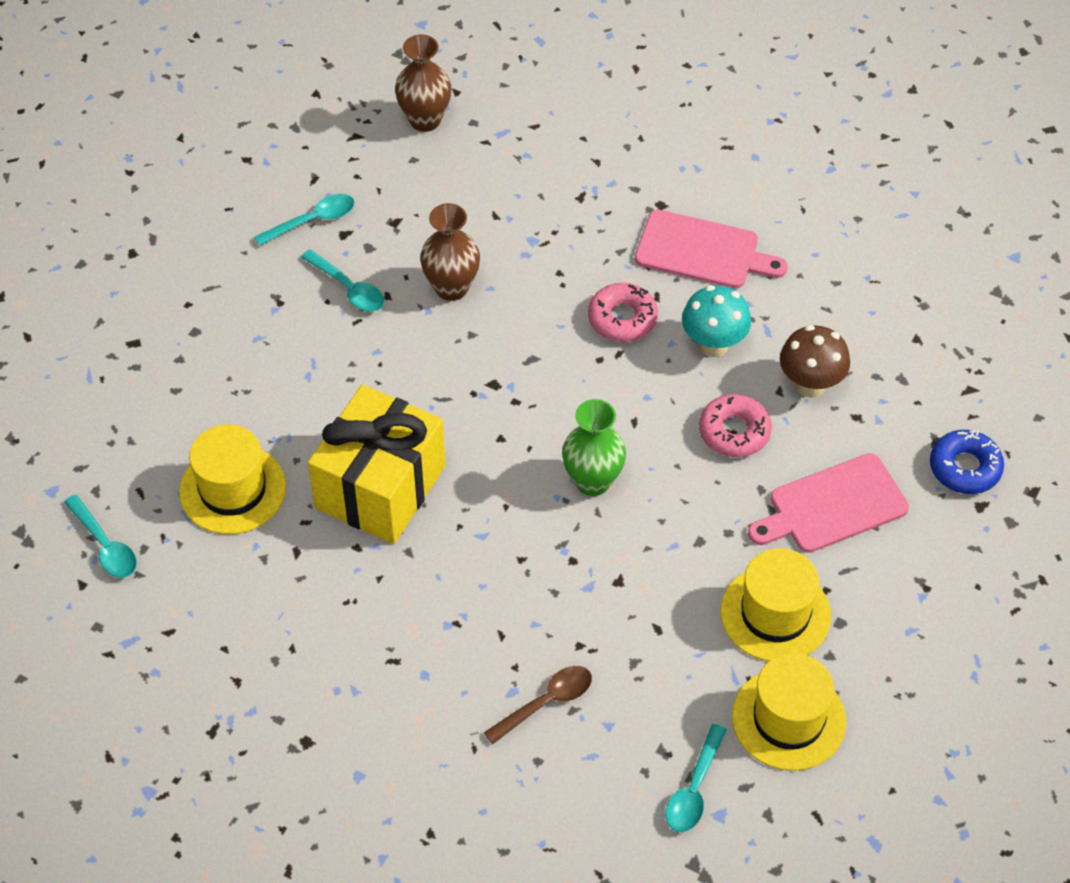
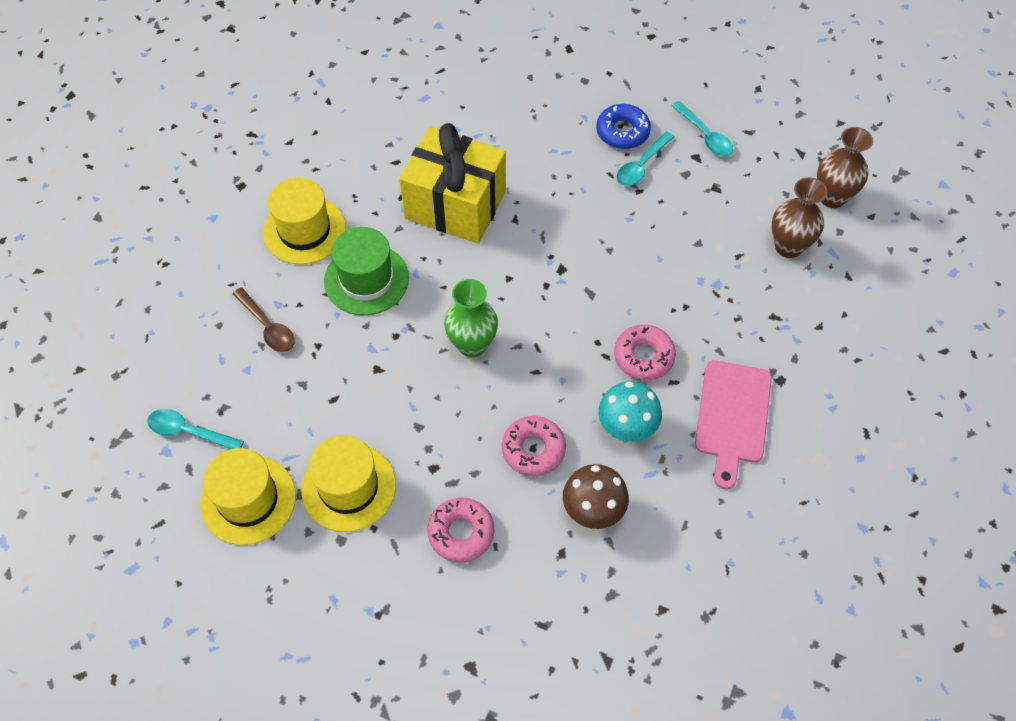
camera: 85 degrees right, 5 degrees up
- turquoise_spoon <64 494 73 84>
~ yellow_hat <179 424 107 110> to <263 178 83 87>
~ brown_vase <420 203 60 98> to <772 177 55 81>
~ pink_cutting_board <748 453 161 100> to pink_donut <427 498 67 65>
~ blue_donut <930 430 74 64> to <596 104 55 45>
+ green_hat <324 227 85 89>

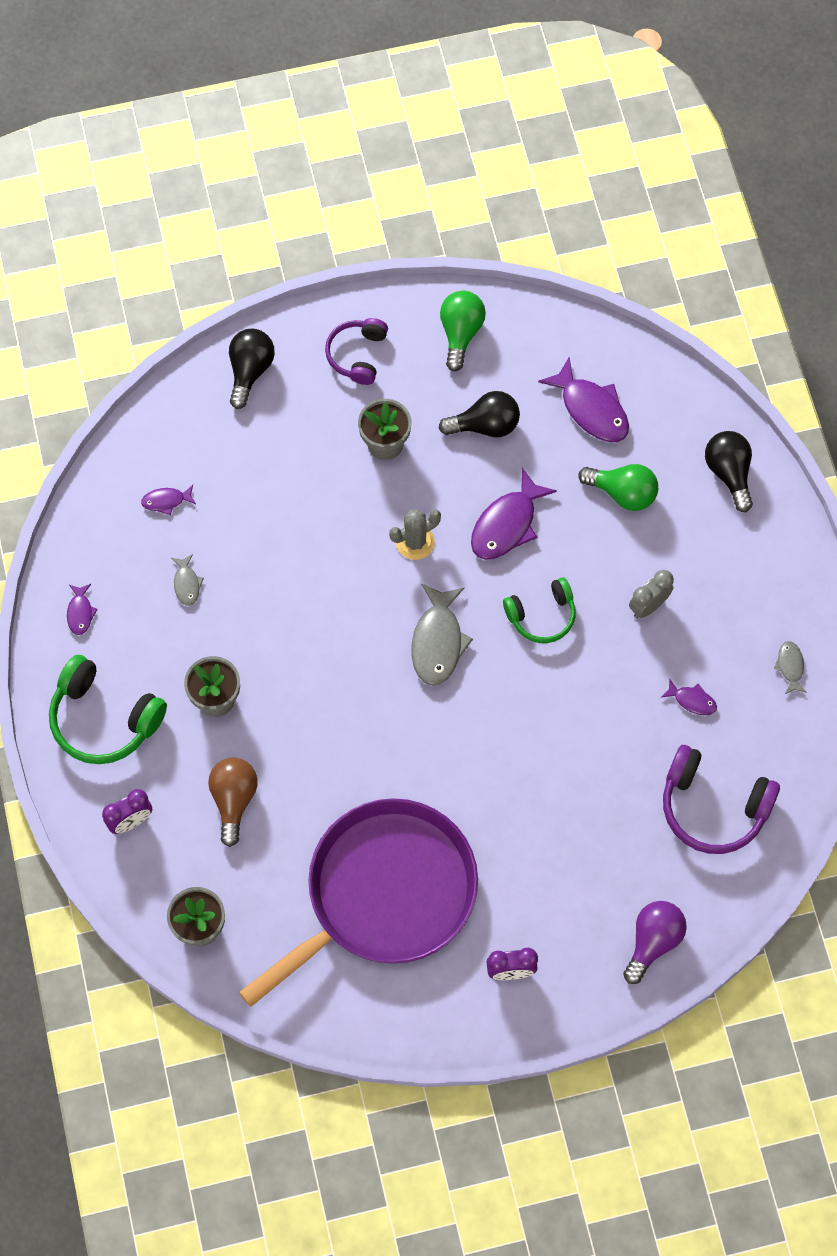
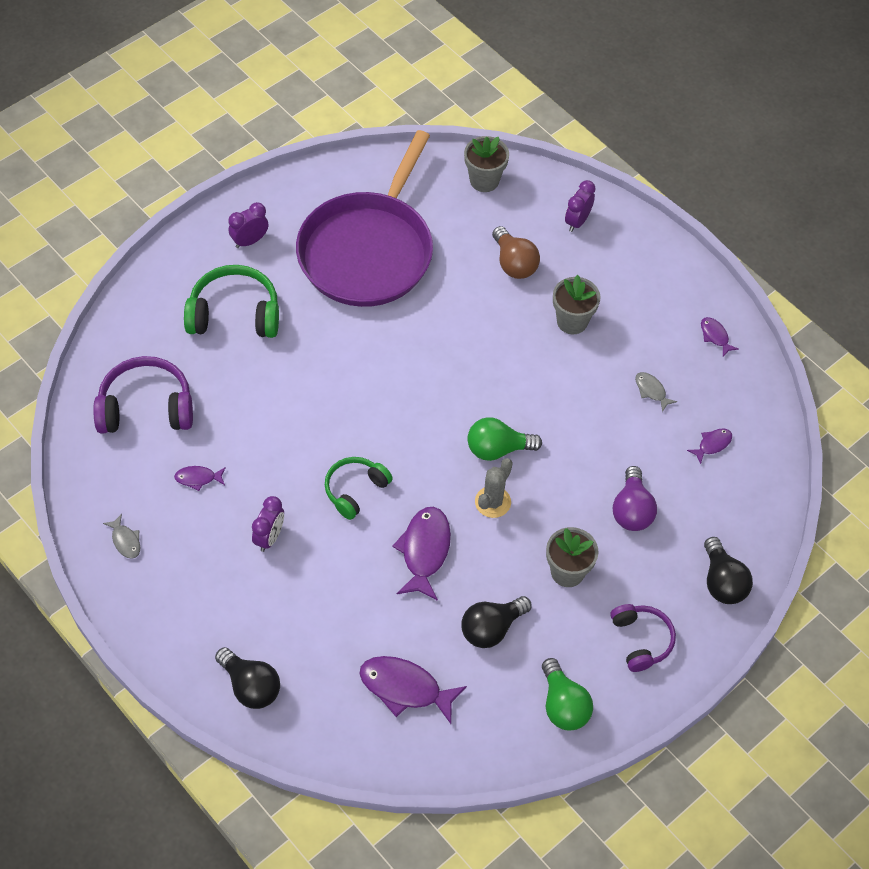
camera: 150 degrees right, 10 degrees down
~ green_headphones <49 655 118 109> to <184 265 95 73>
- grey_fish <411 583 62 103>
~ green_light_bulb <578 464 80 47> to <467 417 75 44>
~ purple_light_bulb <623 901 64 83> to <613 466 44 65>
~ grey_clock <629 570 45 48> to purple_clock <252 496 32 56>

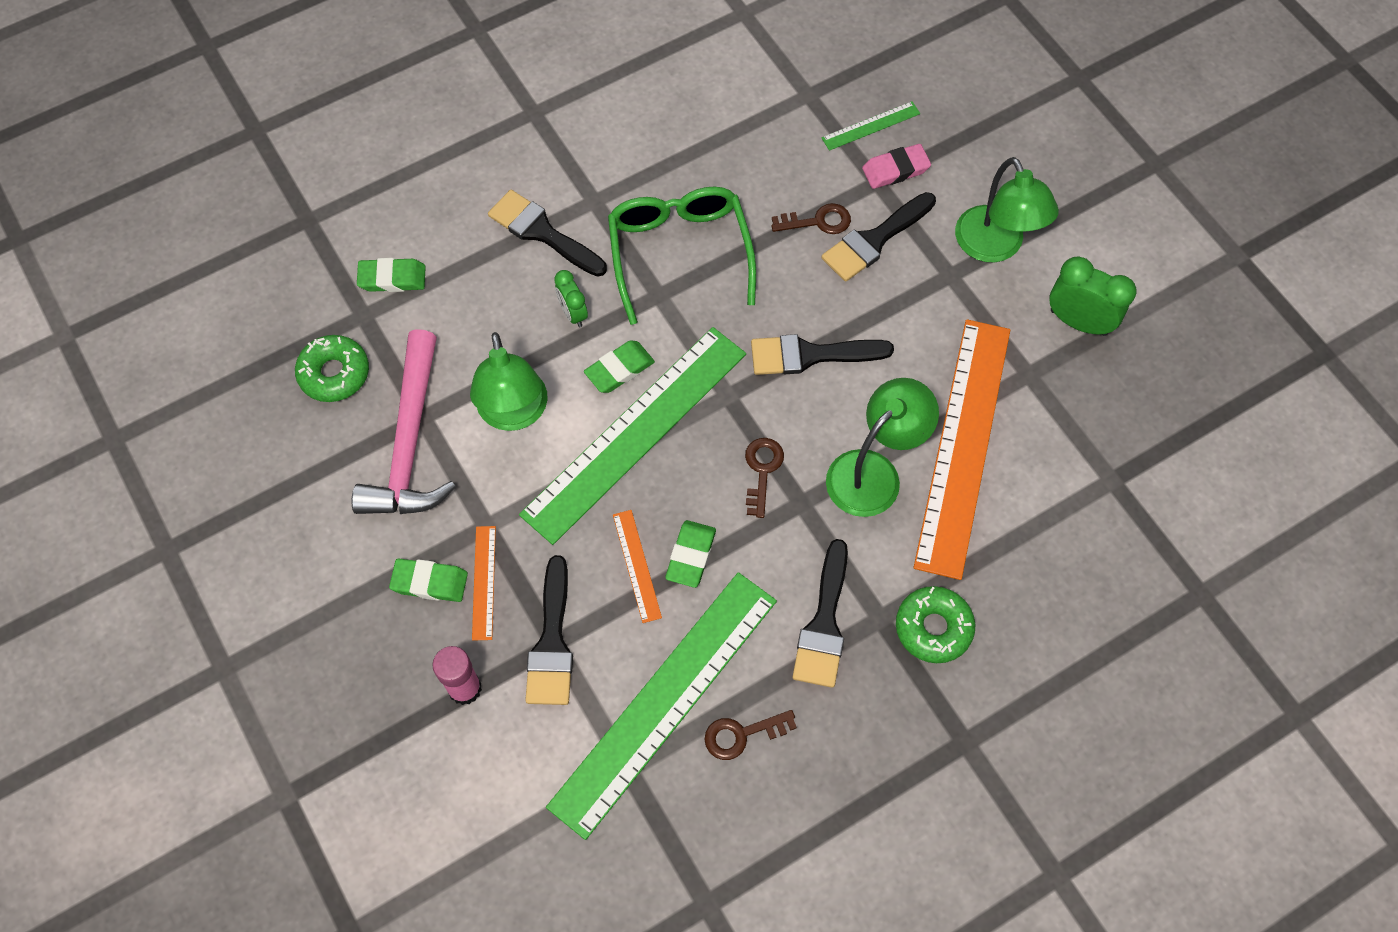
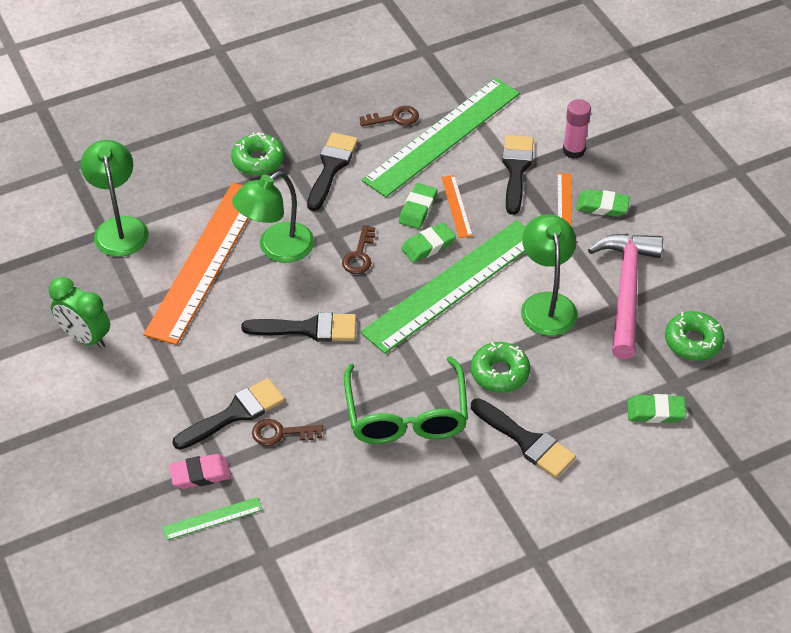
camera: 175 degrees left, 15 degrees down
~ green_clock <554 270 34 57> to green_donut <471 342 59 51>
~ green_eraser <584 340 71 53> to <401 223 55 40>
~ green_lamp <955 157 104 105> to <81 140 68 117>

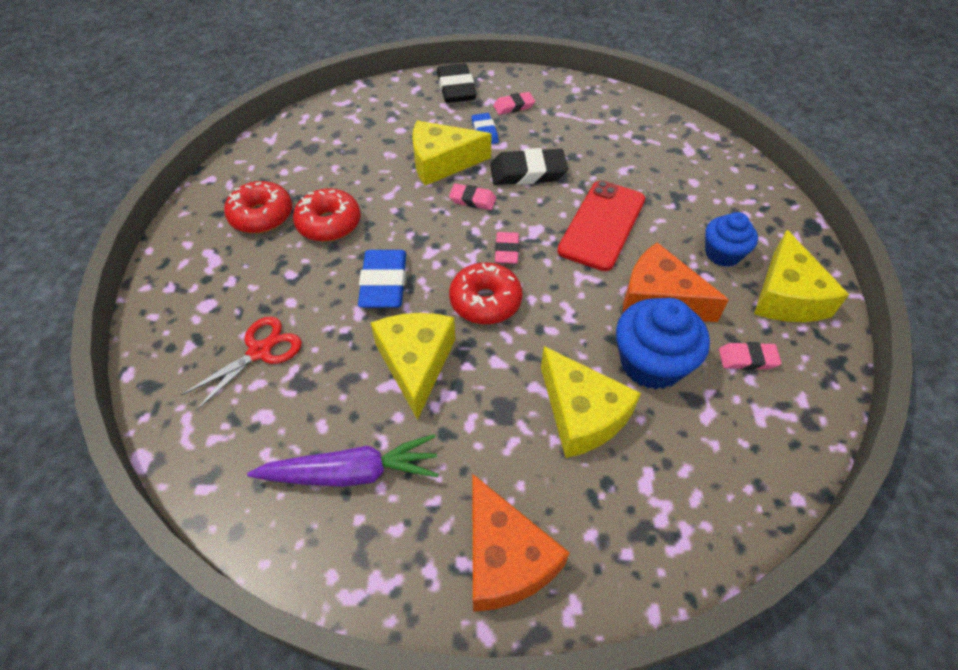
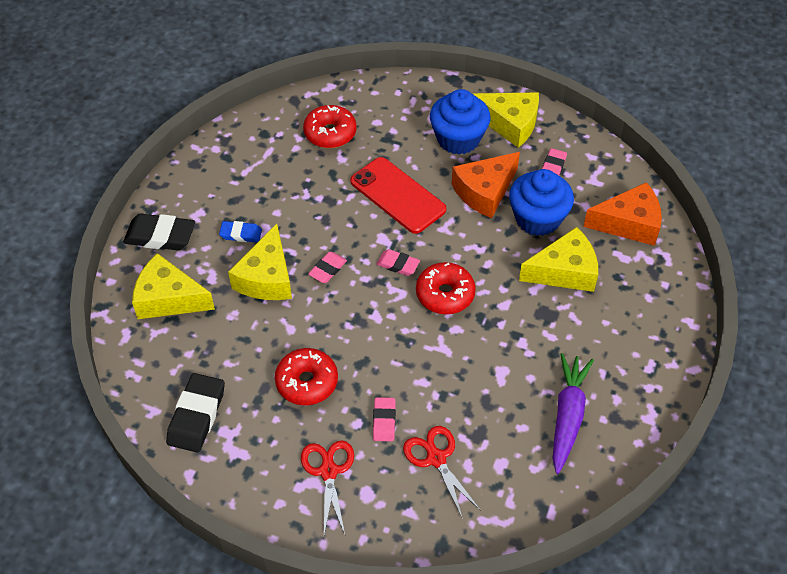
camera: 70 degrees left, 0 degrees up
~ red_donut <224 181 68 52> to <303 105 53 43>
- blue_eraser <358 250 48 58>
~ yellow_cheese <371 313 84 107> to <132 253 83 66>
~ orange_cheese <473 474 97 138> to <583 182 79 64>
~ black_eraser <490 148 78 37> to <166 373 59 80>
~ pink_eraser <493 92 42 23> to <373 397 23 44>
~ blue_cupcake <705 212 53 55> = <430 89 60 65> x1.55
+ red_scissors <301 440 53 95>

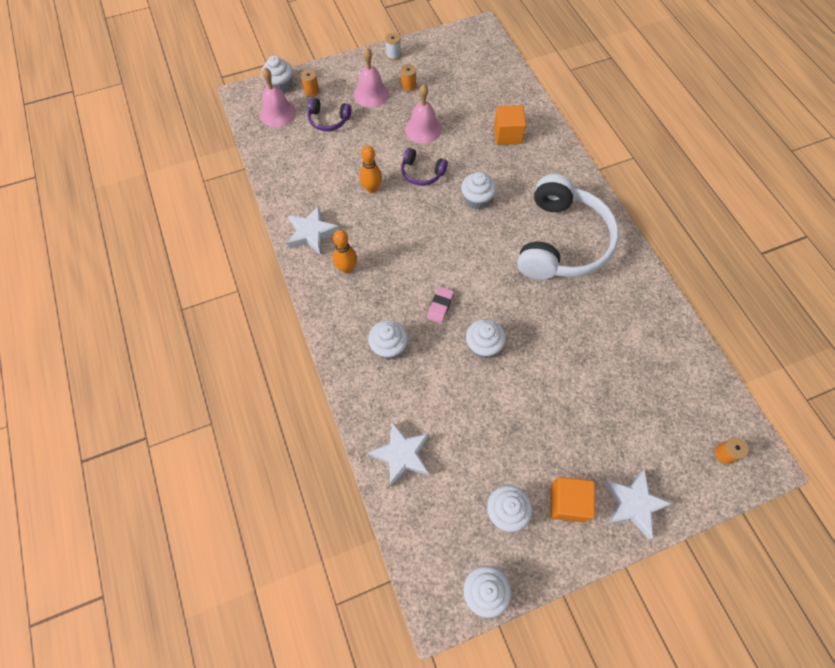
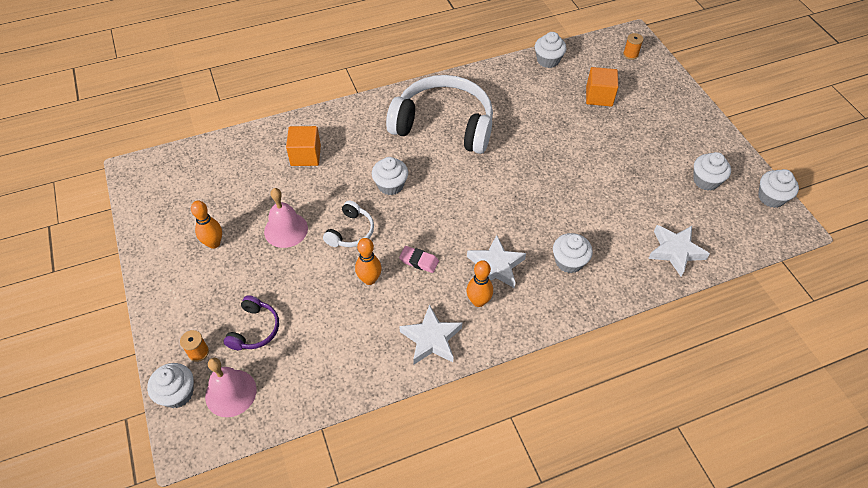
camera: 90 degrees left, 10 degrees down
- pink_bell <353 48 36 59>
- white_spool <385 33 16 27>
~ orange_spool <401 64 15 28> to orange_bowling_pin <191 201 31 48>
~ purple_headphones <401 148 47 38> to white_headphones <323 201 51 46>
~ pink_eraser <427 287 27 36> to <399 246 40 27>
~ white_cupcake <466 319 40 39> to <535 32 32 36>
~ orange_cube <550 477 45 46> to <586 67 32 40>
~ white_star <604 469 69 70> to <467 235 59 53>

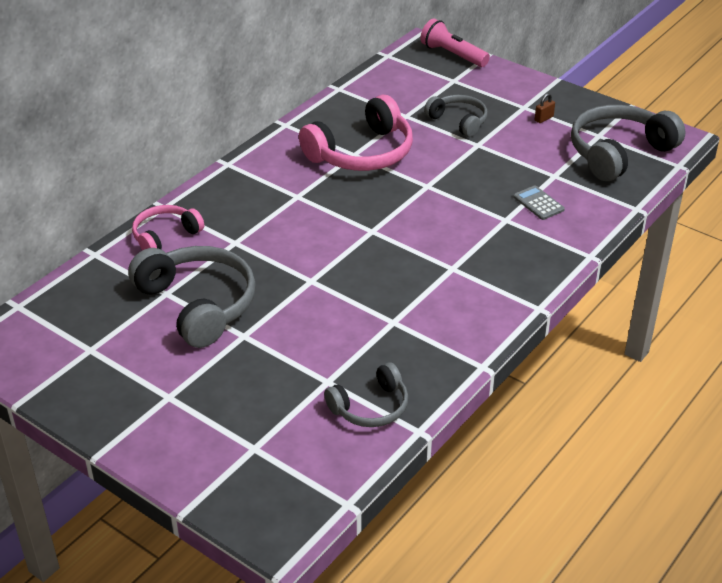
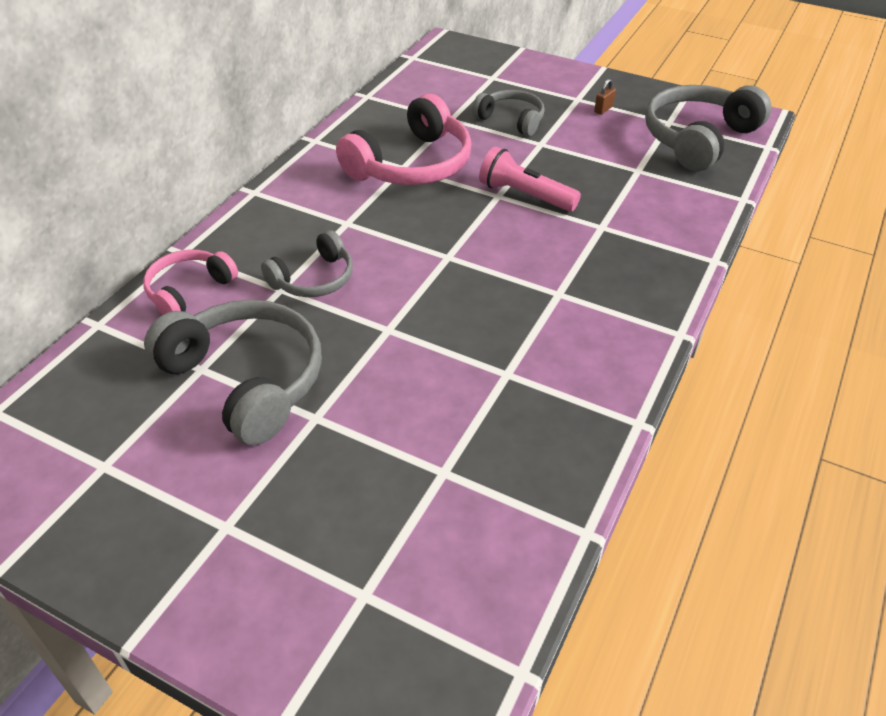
camera: 10 degrees left, 5 degrees up
~ grey_headphones <324 362 84 65> to <261 230 92 67>
~ pink_flashlight <420 18 70 49> to <479 147 102 65>
- grey_calculator <513 185 52 35>

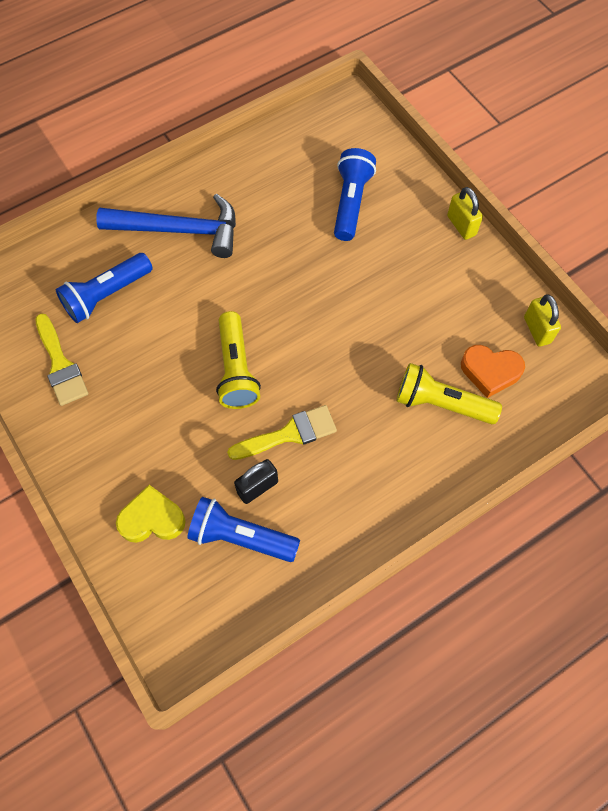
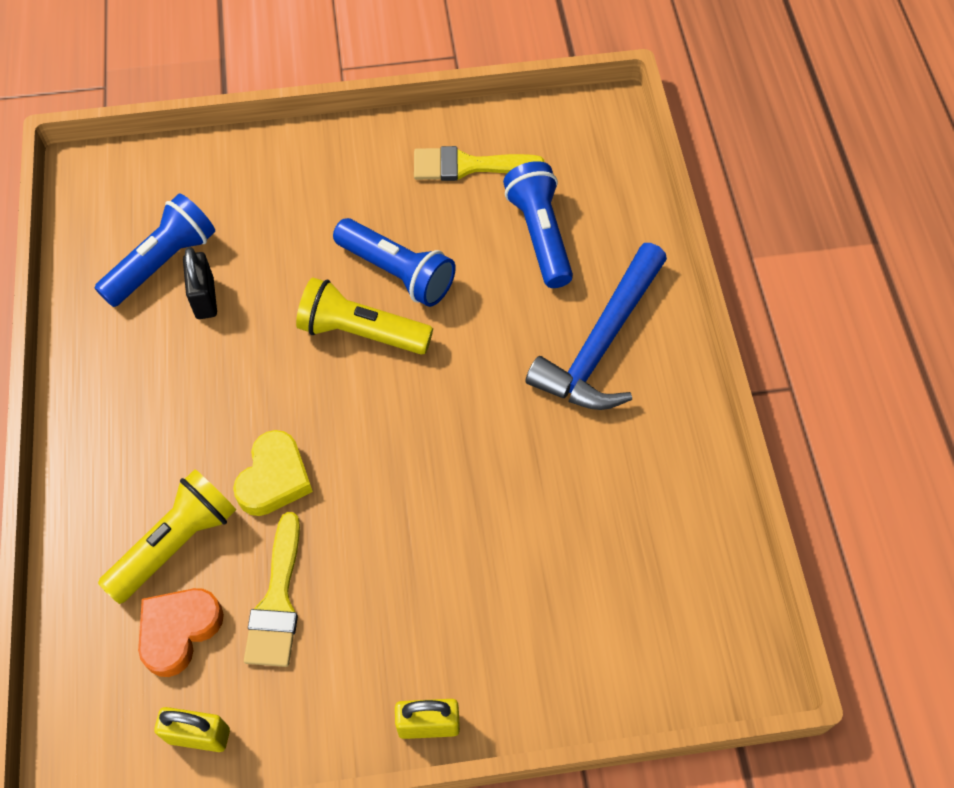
camera: 115 degrees right, 5 degrees down
~ yellow_heart <116 485 70 58> to <233 430 80 86>
~ yellow_brush <227 405 110 55> to <244 512 56 155>
~ blue_flashlight <334 148 42 93> to <333 218 123 89>

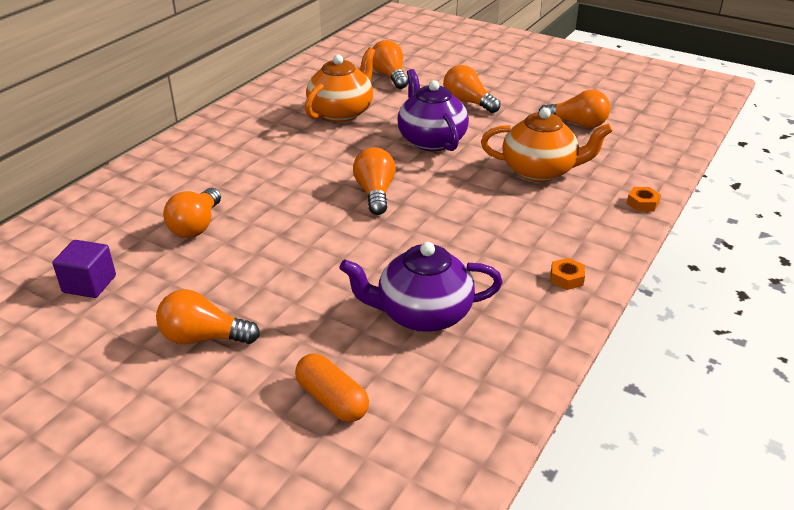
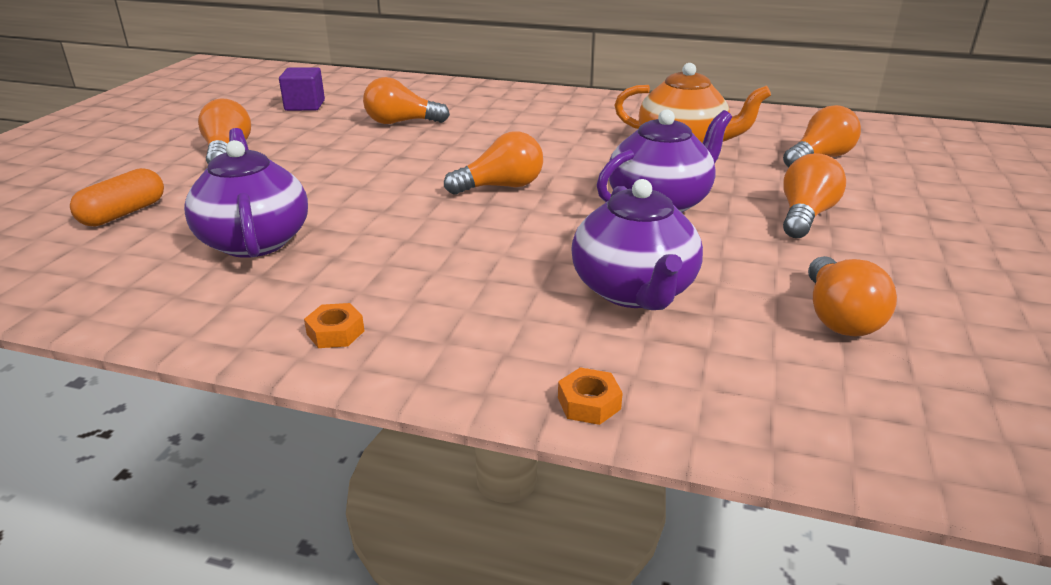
camera: 75 degrees right, 5 degrees down
~ orange_teapot <481 108 132 74> to purple_teapot <571 179 132 131>

